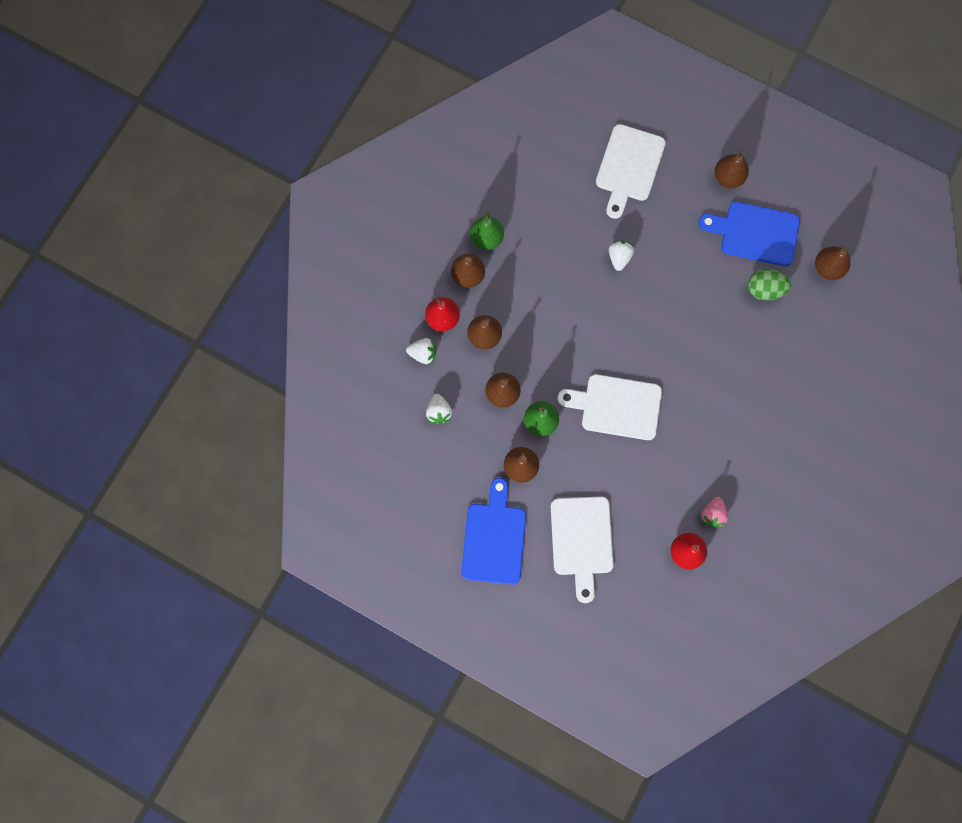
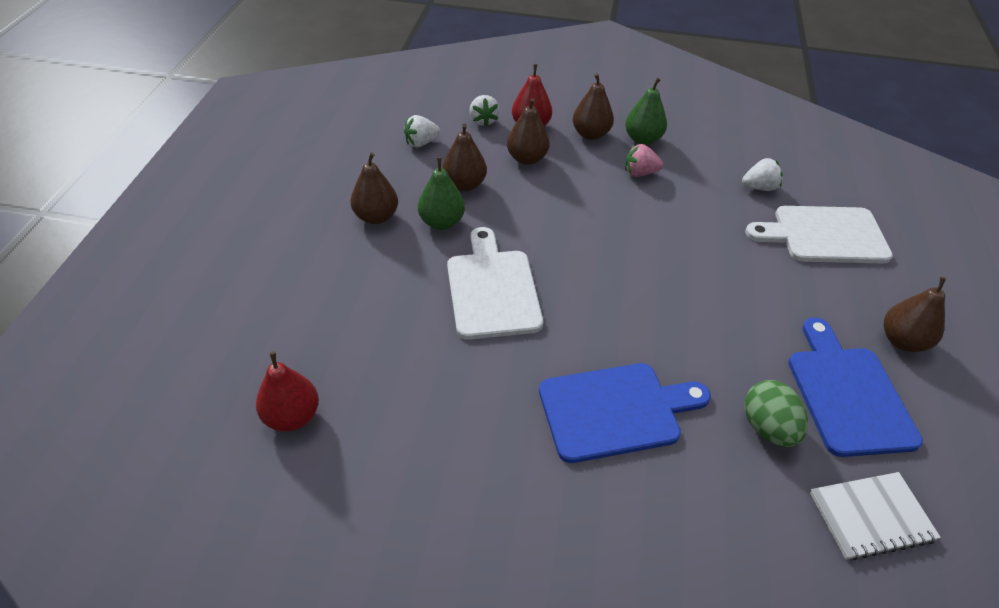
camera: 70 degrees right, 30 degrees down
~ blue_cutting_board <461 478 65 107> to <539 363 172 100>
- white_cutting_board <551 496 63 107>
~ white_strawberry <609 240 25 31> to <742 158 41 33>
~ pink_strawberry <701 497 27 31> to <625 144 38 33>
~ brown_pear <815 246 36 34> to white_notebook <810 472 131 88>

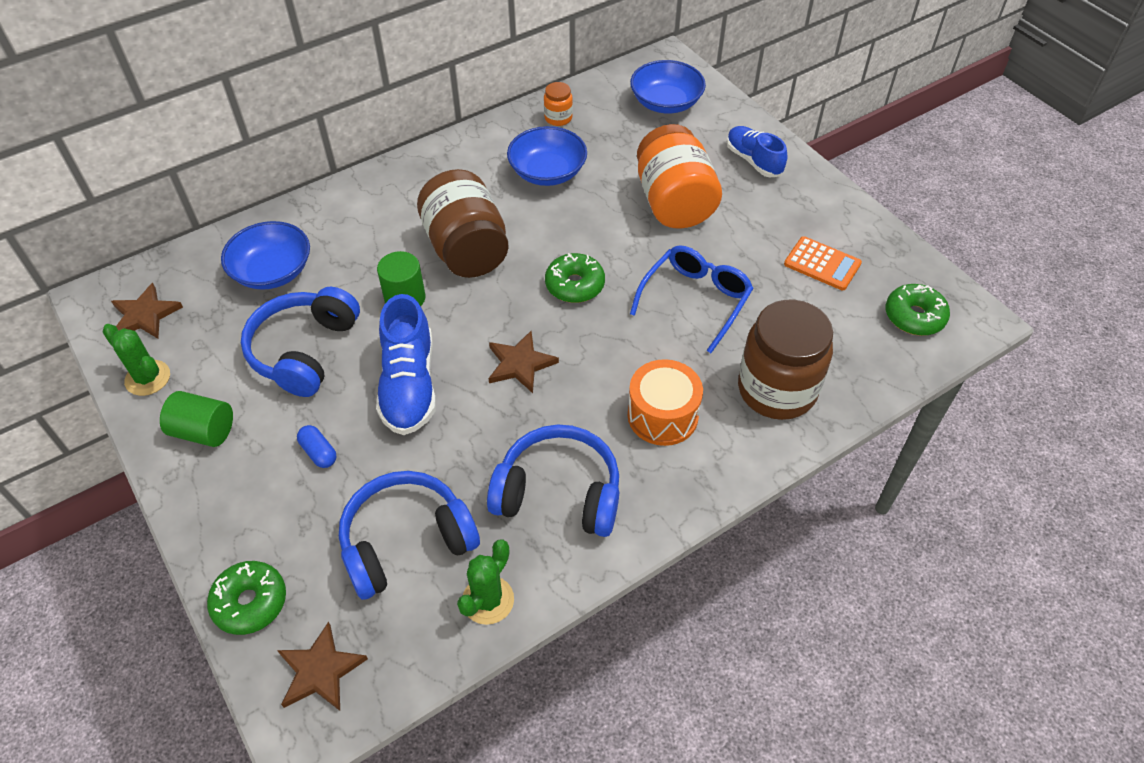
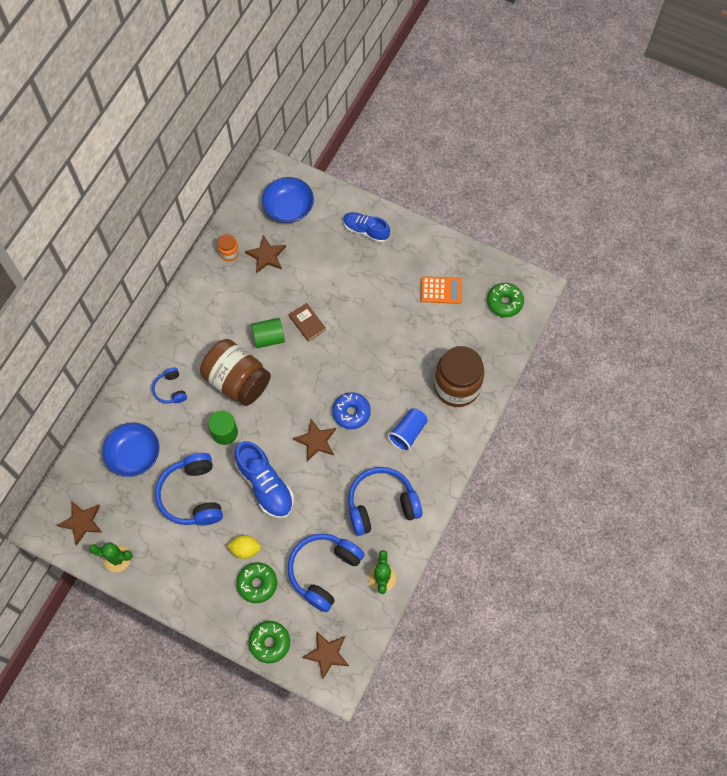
camera: 30 degrees left, 15 degrees up
~ green_cylinder <160 391 73 56> to <251 318 34 30>
~ blue_capsule <297 425 39 43> to yellow_lemon <227 535 34 24>
- blue_bowl <507 126 80 60>
~ green_donut <545 253 60 50> to <236 562 41 41>
~ orange_drum <628 359 75 87> to blue_cup <387 408 41 44>
- blue_glasses <630 245 124 108>
- orange_jar <637 124 85 104>
+ blue_headphones <152 367 35 37>
+ brown_star <245 235 41 38>
+ brown_book <289 303 37 38>
+ blue_donut <332 392 39 37>

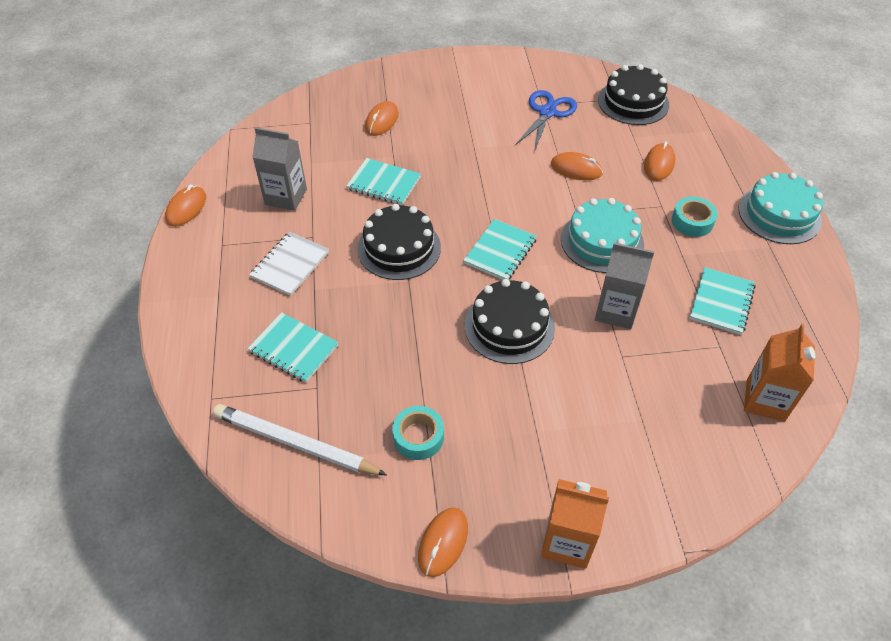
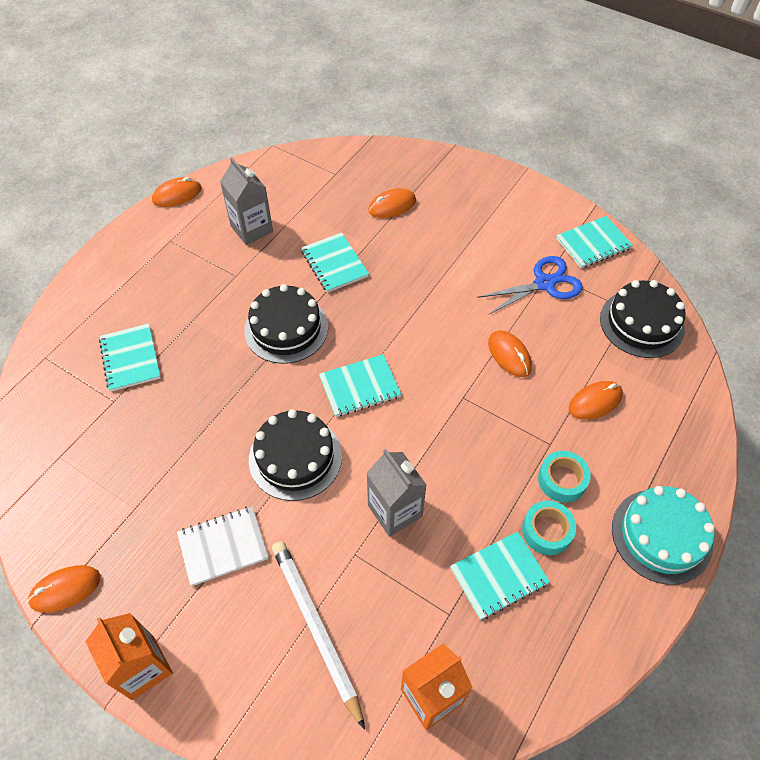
camera: 40 degrees right, 5 degrees up
~ white_pencil <213 404 174 71> to <272 541 93 189>
~ white_notebook <249 232 80 64> to <177 506 91 80>
~ turquoise_tape <392 406 52 54> to <522 501 54 54>
- turquoise_cake <561 198 83 75>
+ turquoise_notebook <556 216 77 52>

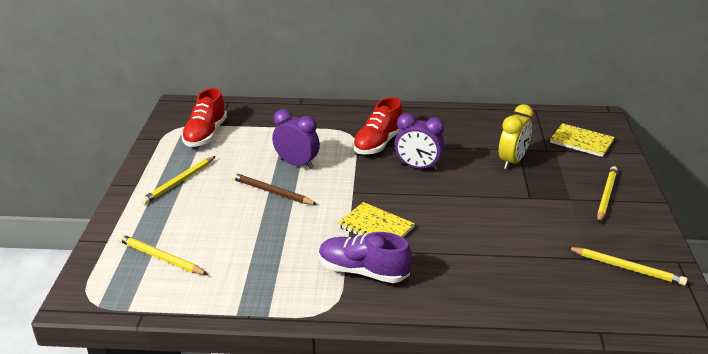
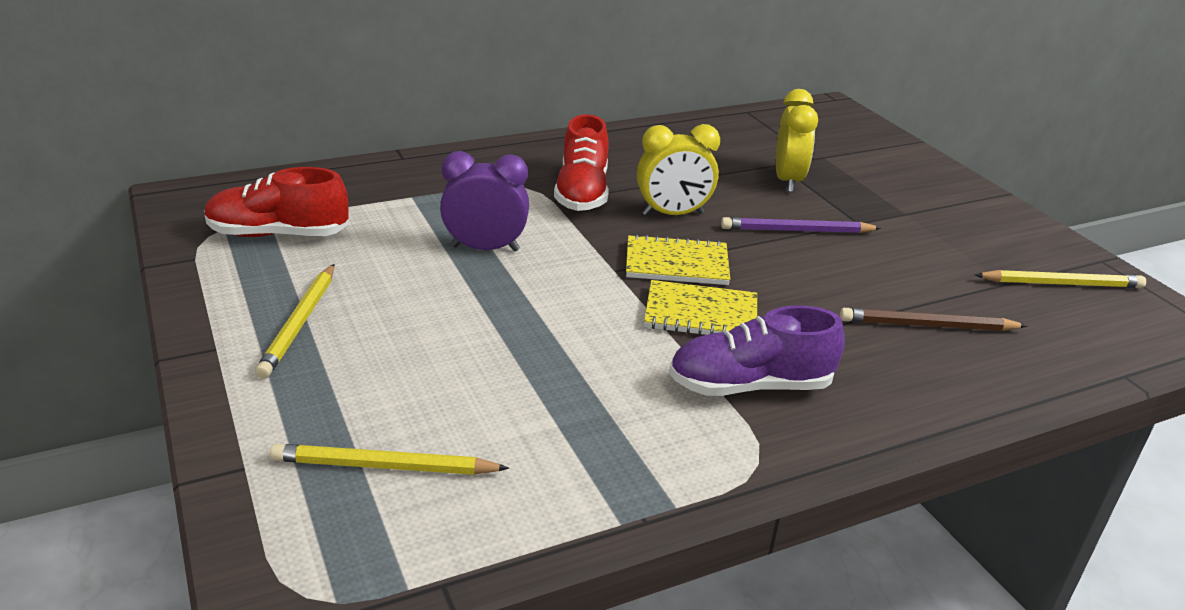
camera: 30 degrees left, 0 degrees up
~ red_shoe <181 88 46 59> = <205 167 144 70> 105 degrees clockwise
~ brown_pencil <231 173 87 32> to <840 308 187 23>
~ purple_clock <394 113 50 58> to yellow_clock <637 124 83 92>
~ yellow_notebook <550 123 65 34> to <626 234 104 51>
- yellow_pencil <597 166 21 57>
+ purple_pencil <721 217 160 16>

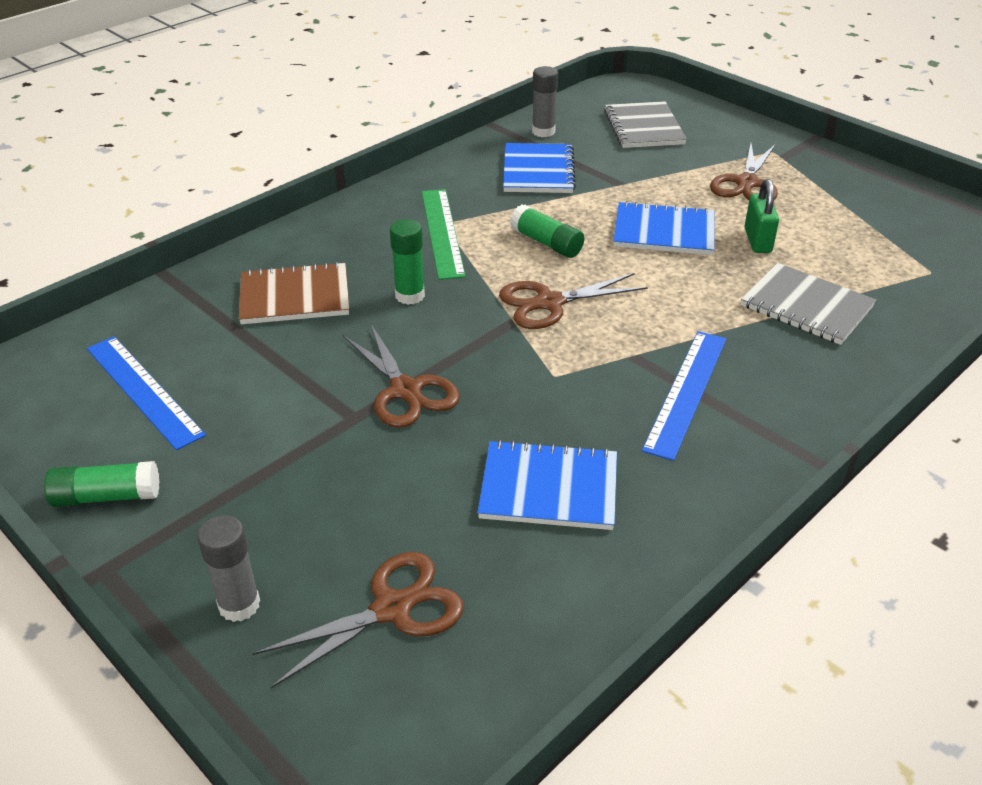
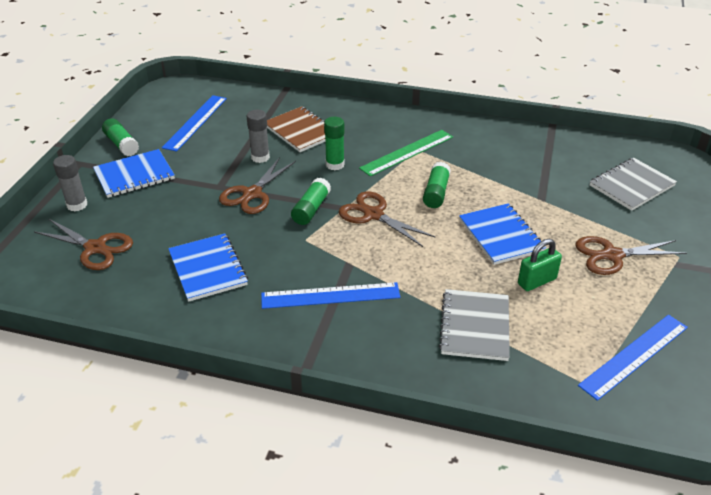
camera: 60 degrees right, 0 degrees up
~ blue_notebook <503 143 73 50> to <93 149 82 49>
~ grey_glue_stick <532 66 26 71> to <247 110 23 53>
+ green_glue_stick <291 177 40 48>
+ blue_ruler <578 315 110 86>

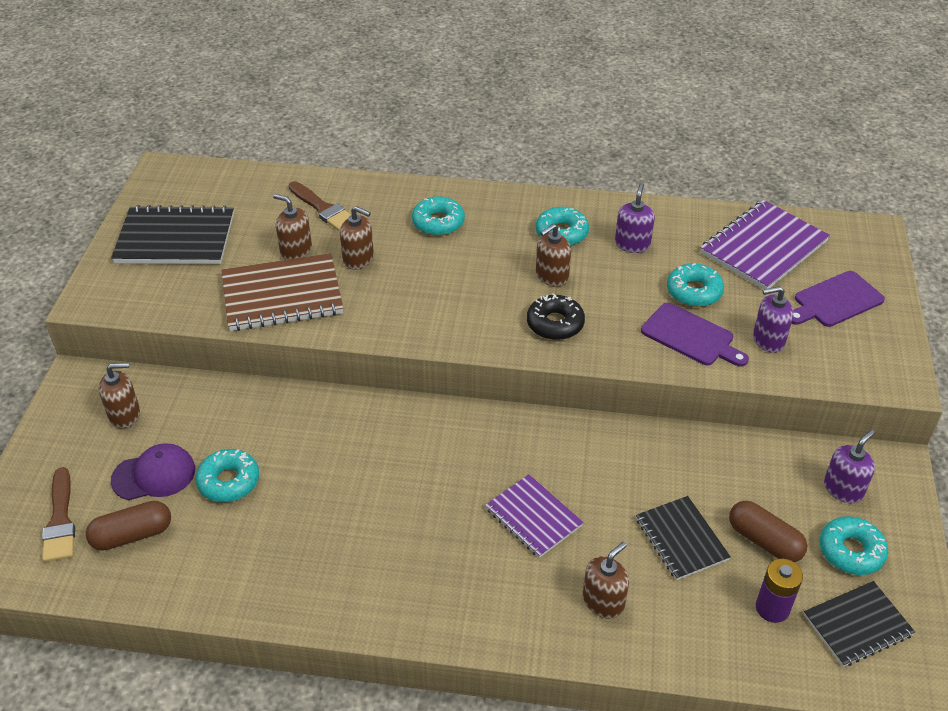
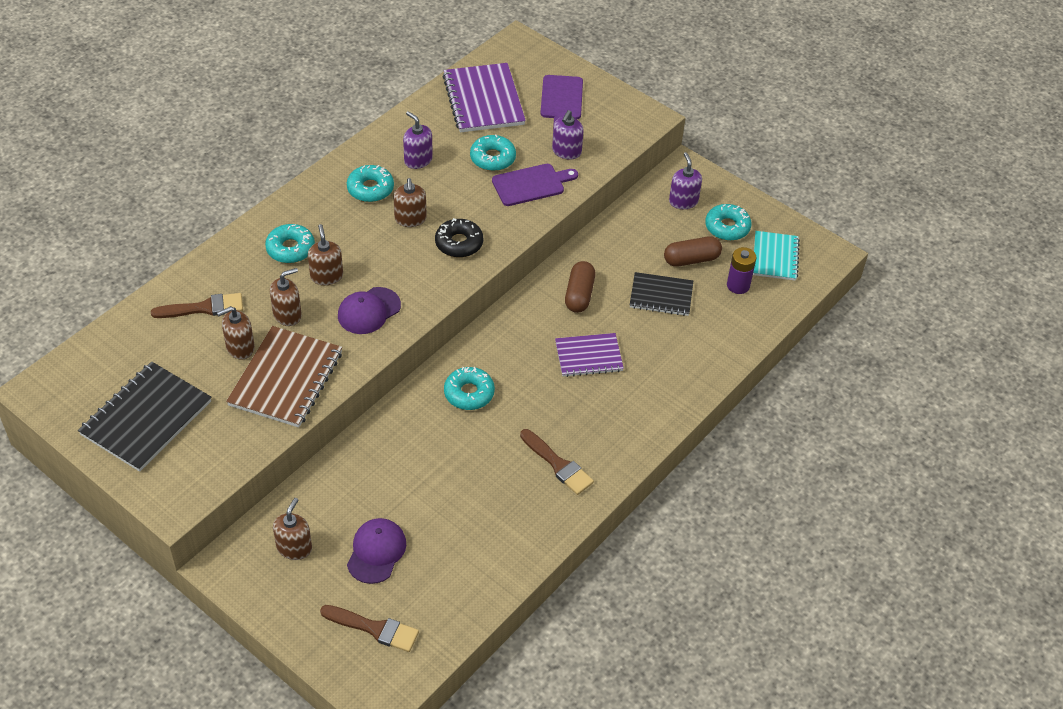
camera: 60 degrees left, 5 degrees up
~ brown_capsule <86 501 85 50> to <565 261 30 52>
~ turquoise_donut <196 449 63 53> to <444 367 51 43>
~ brown_soap_dispenser <583 542 46 77> to <308 224 35 61>
~ black_notebook <804 581 111 86> to turquoise_notebook <753 231 47 50>
+ purple_cap <338 287 63 47>
+ brown_brush <520 429 74 66>

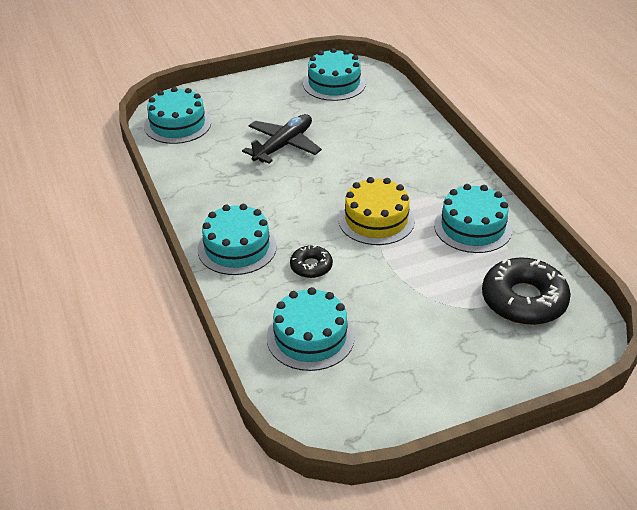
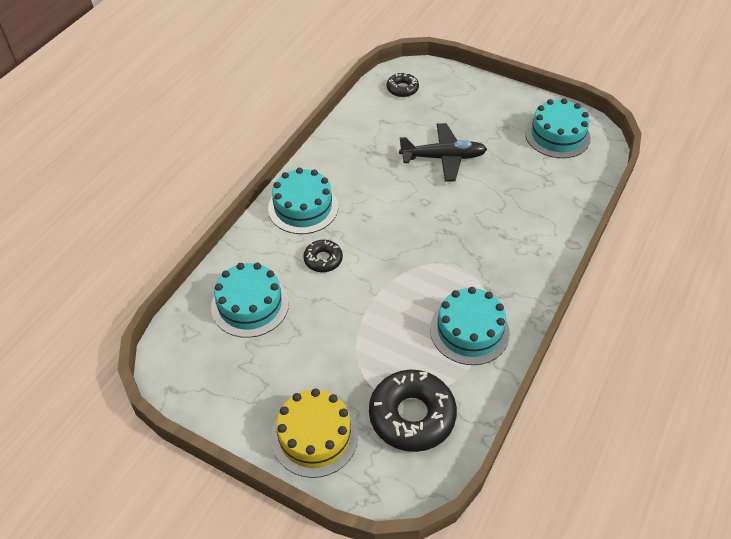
camera: 50 degrees right, 10 degrees up
~ turquoise_cake <144 87 67 57> to black_donut <387 73 32 24>
~ yellow_cake <338 177 77 68> to <271 388 87 90>

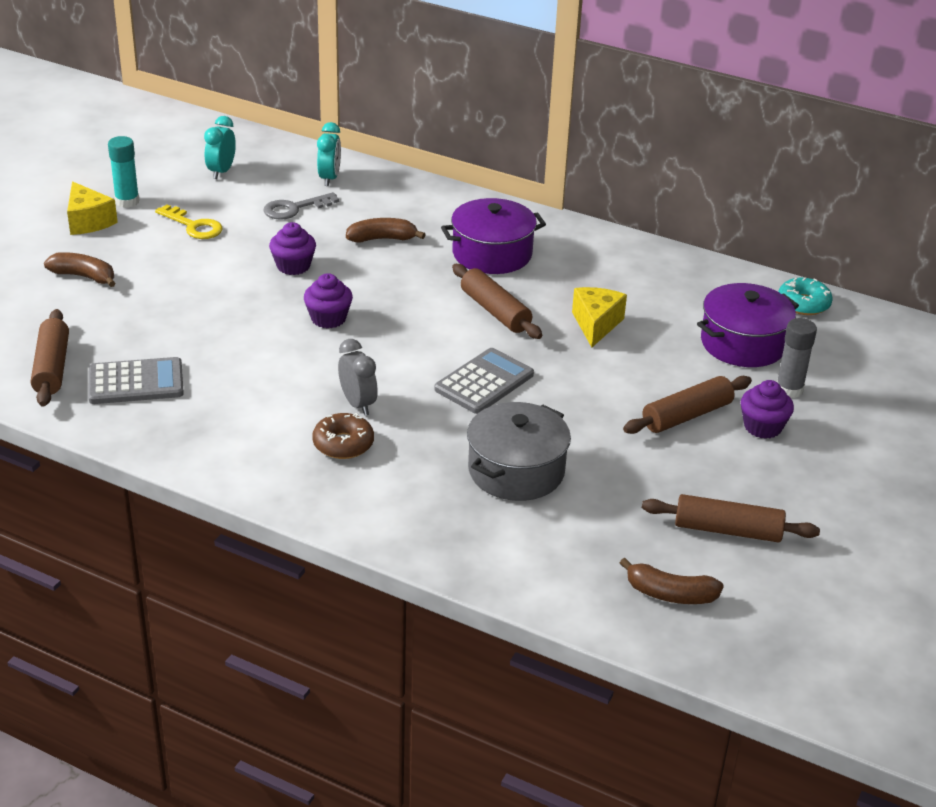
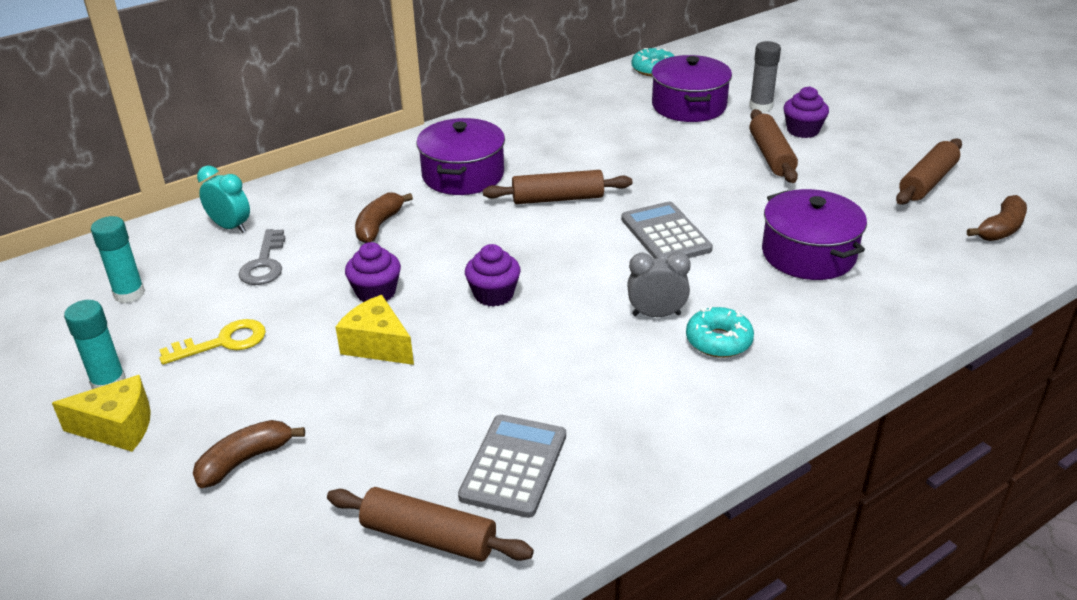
camera: 60 degrees left, 0 degrees up
~ turquoise_clock <204 116 32 63> to turquoise_glue_stick <91 216 54 87>
~ brown_donut <312 413 62 46> to turquoise_donut <686 307 68 51>
~ grey_pot <467 402 104 99> to purple_pot <762 189 105 91>
~ yellow_cheese <572 287 55 60> to <336 295 78 70>

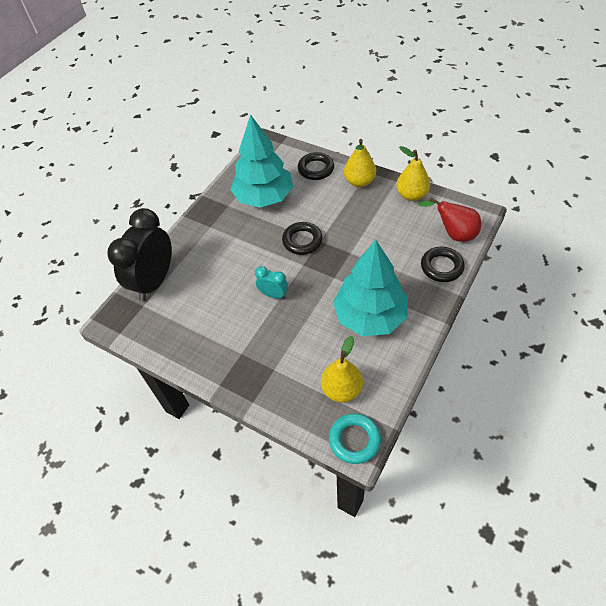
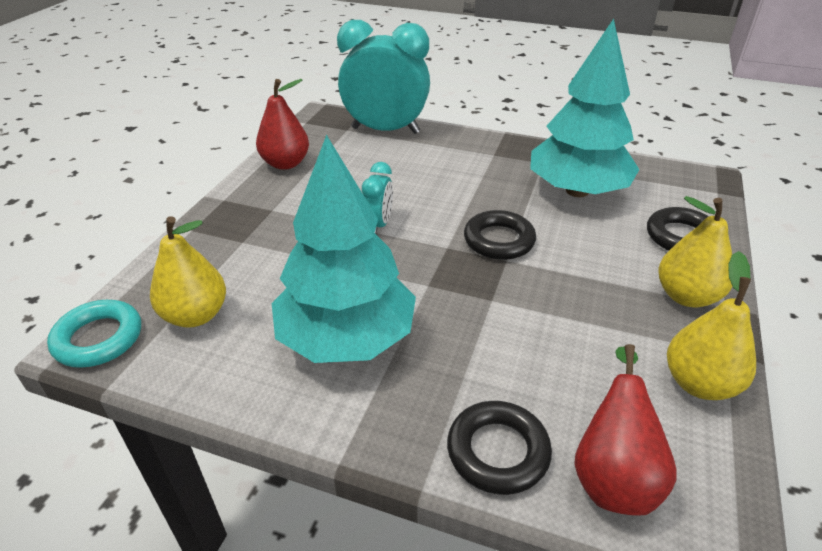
camera: 75 degrees right, 15 degrees down
~ black_clock <107 208 65 93> to turquoise_clock <337 20 93 114>
+ red_pear <256 79 53 91>

